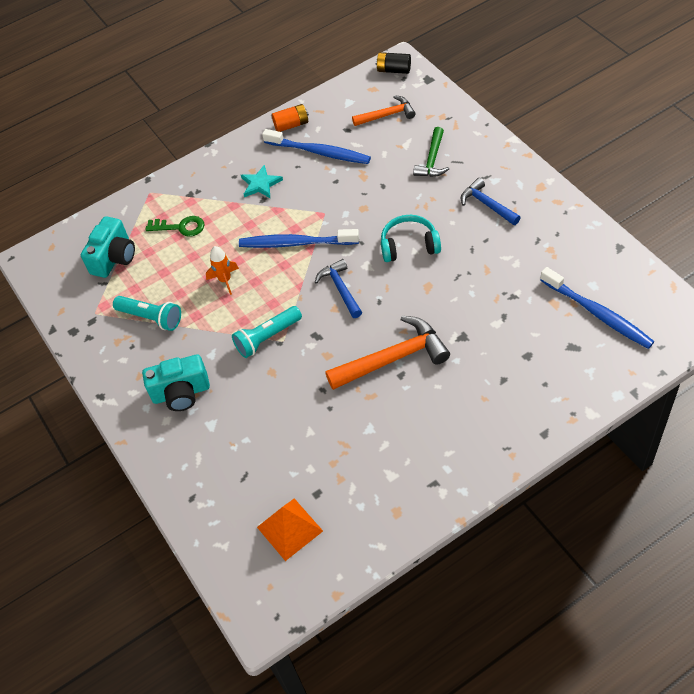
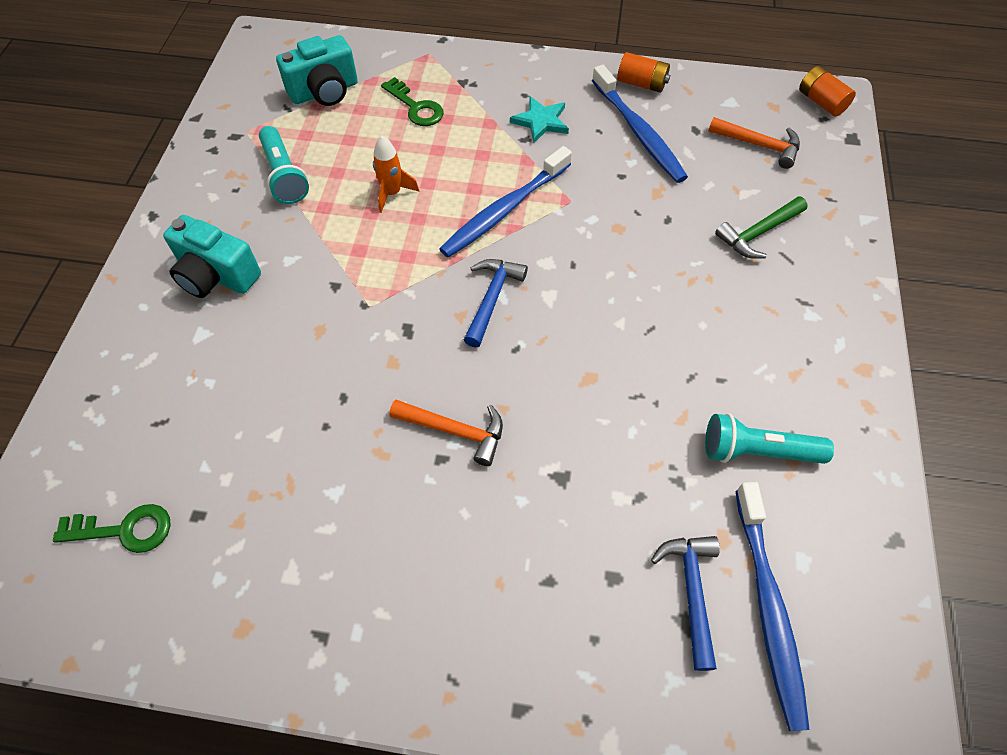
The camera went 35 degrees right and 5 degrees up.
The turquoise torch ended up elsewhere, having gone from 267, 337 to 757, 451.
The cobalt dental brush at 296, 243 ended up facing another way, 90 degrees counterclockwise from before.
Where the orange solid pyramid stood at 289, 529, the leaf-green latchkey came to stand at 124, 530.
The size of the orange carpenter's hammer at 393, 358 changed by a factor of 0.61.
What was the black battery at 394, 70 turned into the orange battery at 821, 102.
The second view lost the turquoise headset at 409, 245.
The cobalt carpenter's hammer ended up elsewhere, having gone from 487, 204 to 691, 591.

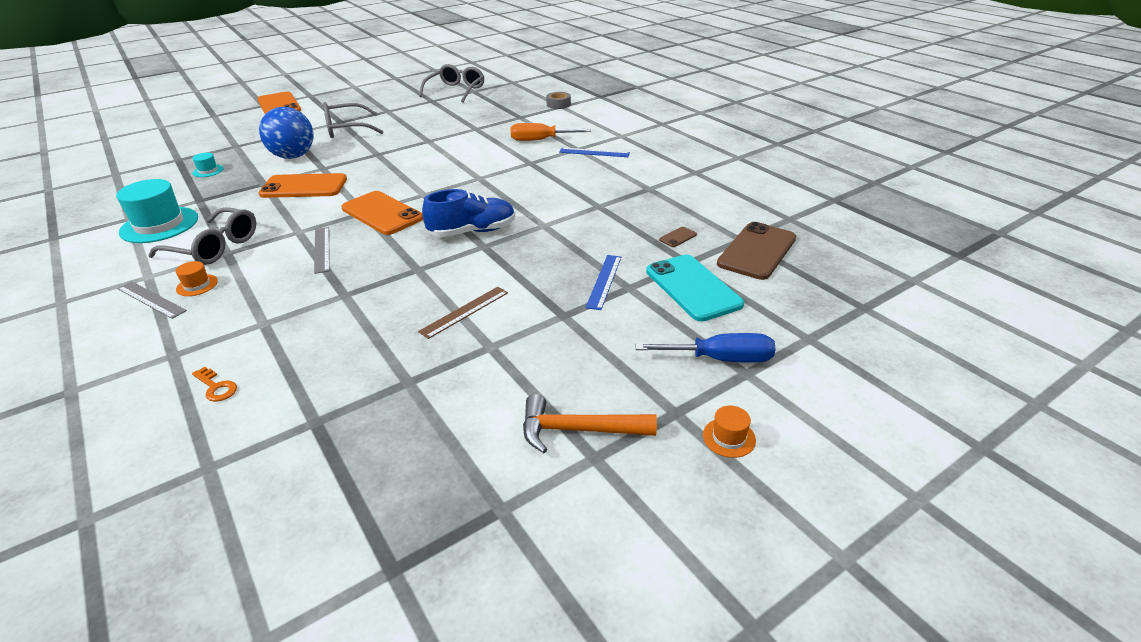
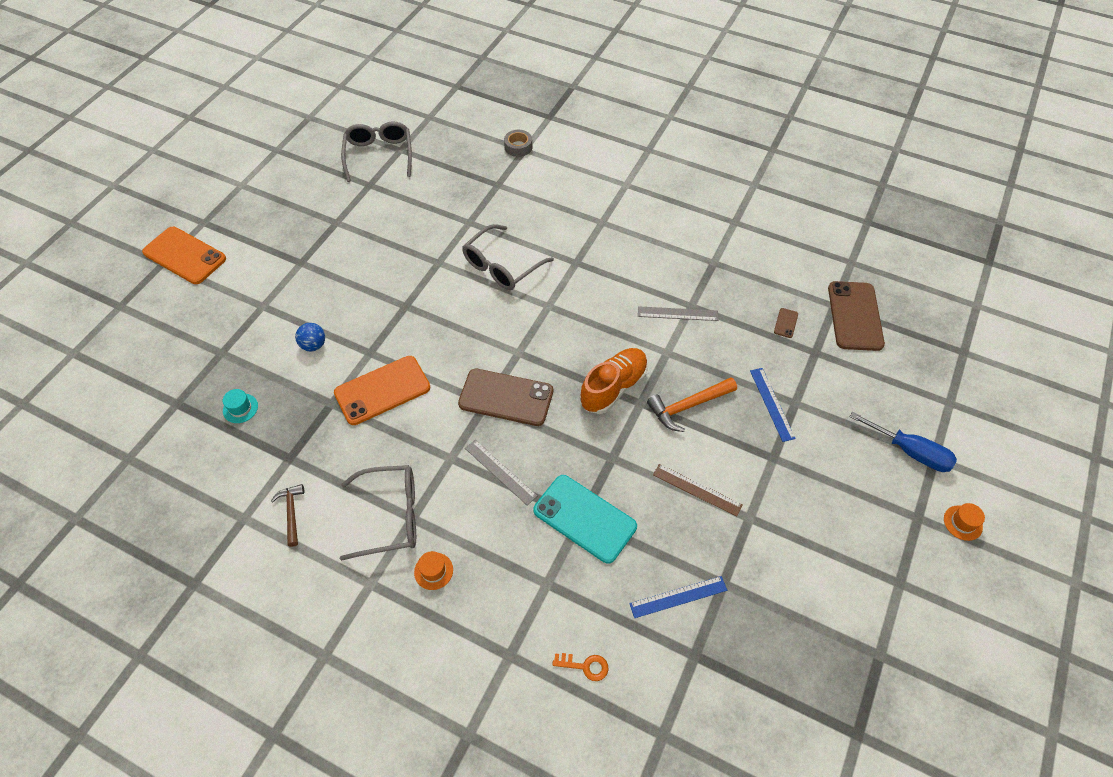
The camera went 30 degrees left and 20 degrees up.
Where the turquoise top hat stood at 159, 225, the russet carpenter's hammer came to stand at 291, 512.
The gray straightedge ended up elsewhere, having gone from 151, 299 to 677, 313.
The size of the cobalt sphere at 293, 156 changed by a factor of 0.49.
The gray spectacles ended up elsewhere, having gone from 346, 129 to 502, 266.
What was the orange mobile phone at 382, 213 turned into the russet mobile phone at 506, 397.
The russet straightedge at 464, 311 ended up facing another way, 75 degrees counterclockwise from before.
What was the cobalt shoe at 472, 231 turned into the orange shoe at 613, 387.
The second view lost the orange hand screwdriver at 540, 140.
The orange carpenter's hammer ended up elsewhere, having gone from 578, 430 to 688, 406.
The cobalt straightedge ended up elsewhere, having gone from 594, 152 to 678, 597.
The cobalt hand screwdriver at 720, 359 ended up facing another way, 60 degrees clockwise from before.
The turquoise mobile phone ended up elsewhere, having gone from 692, 288 to 584, 518.

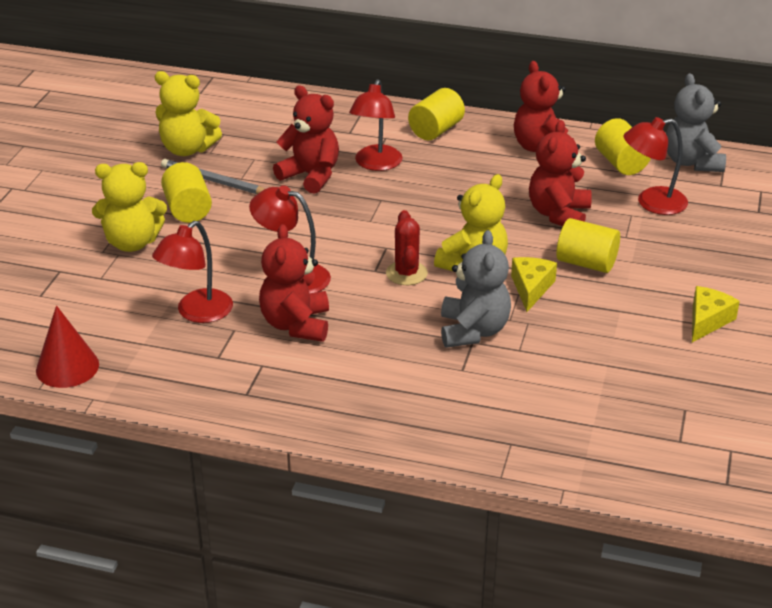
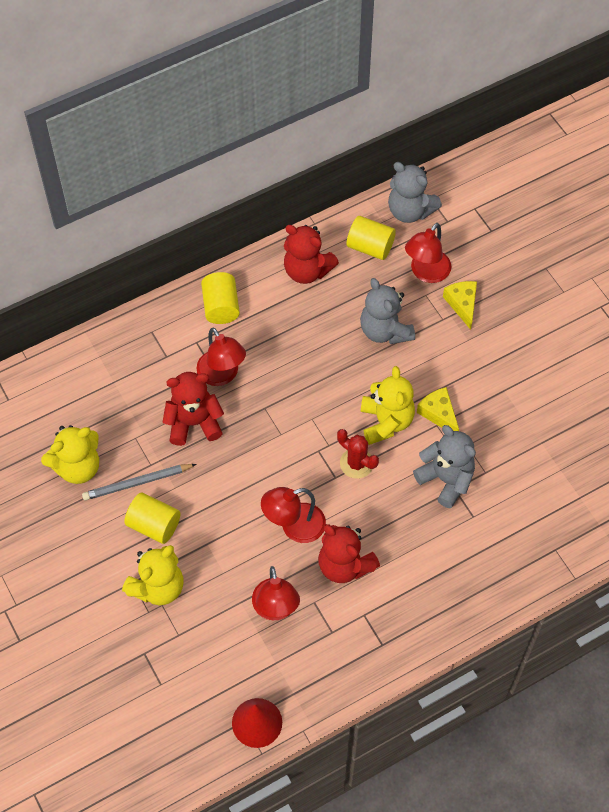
The camera went 45 degrees left and 25 degrees up.
What was the red teddy at 558, 214 turned into the gray teddy at 385, 330.
The second view lost the golden solid cylinder at 586, 263.
The golden piece of cheese ended up elsewhere, having gone from 707, 320 to 462, 304.

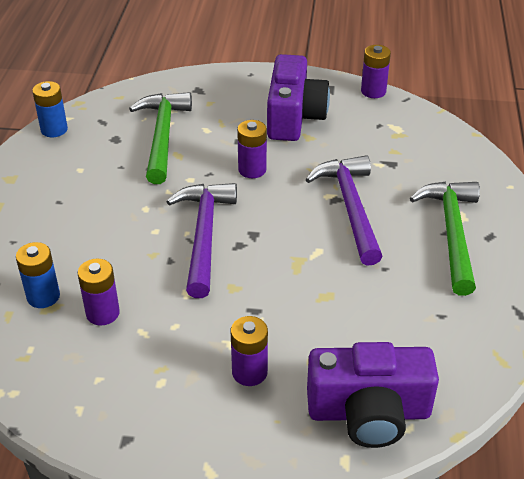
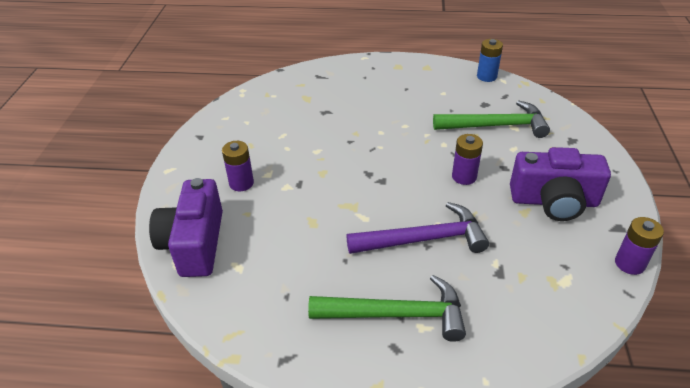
The camera went 90 degrees right and 0 degrees up.
The second view lost the cobalt battery at 43, 296.
The second view lost the purple battery at 102, 313.
The second view lost the purple carpenter's hammer at 204, 235.

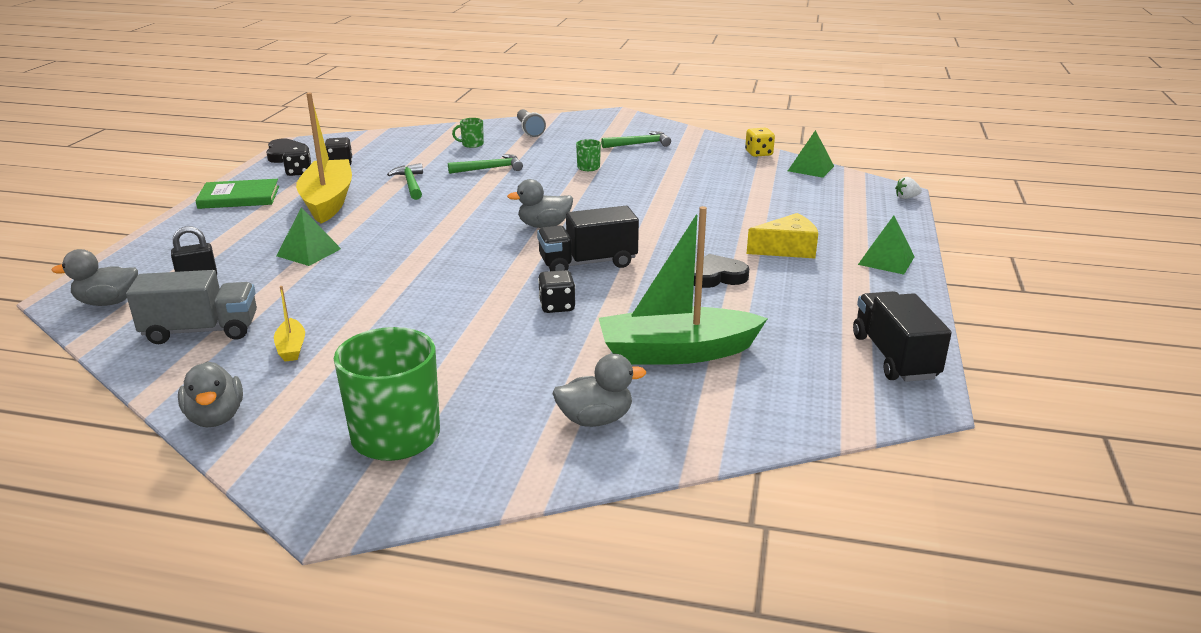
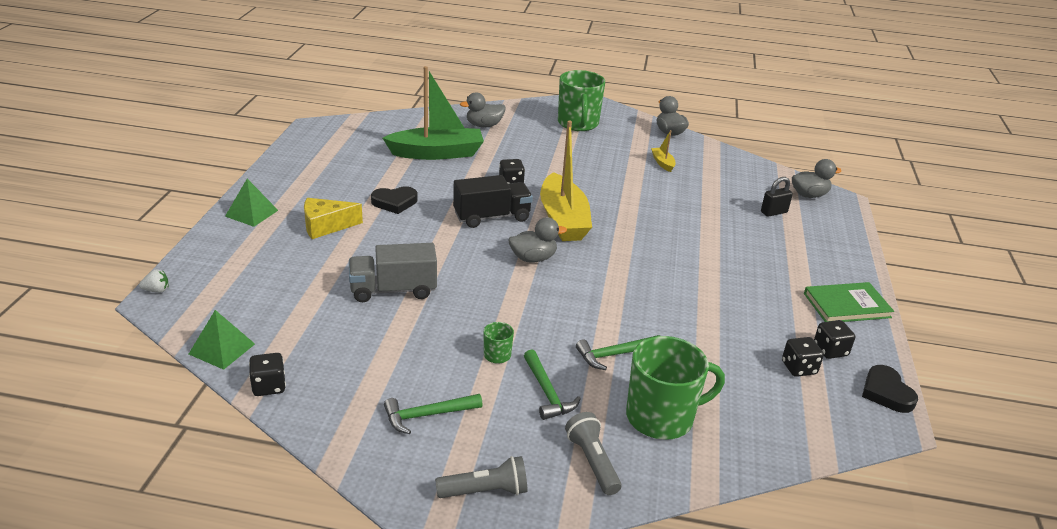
The camera went 175 degrees right and 5 degrees up.
The gray lorry ended up elsewhere, having gone from 201, 331 to 393, 290.
The second view lost the leaf-green solid pyramid at 308, 252.
The golden toy boat ended up elsewhere, having gone from 328, 201 to 563, 219.
The leaf-green carpenter's hammer ended up elsewhere, having gone from 410, 184 to 547, 392.
The size of the leaf-green mug at 472, 144 changed by a factor of 2.28.
What was the golden dice at 758, 153 turned into the black dice at 269, 386.
The second view lost the black lorry at 894, 357.
The second view gained the gray torch at 485, 491.

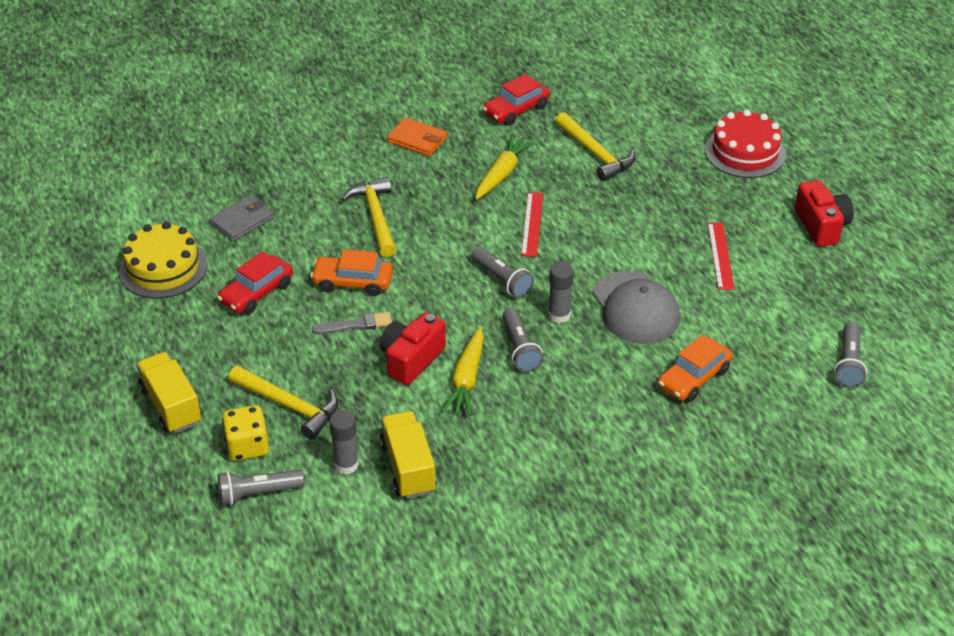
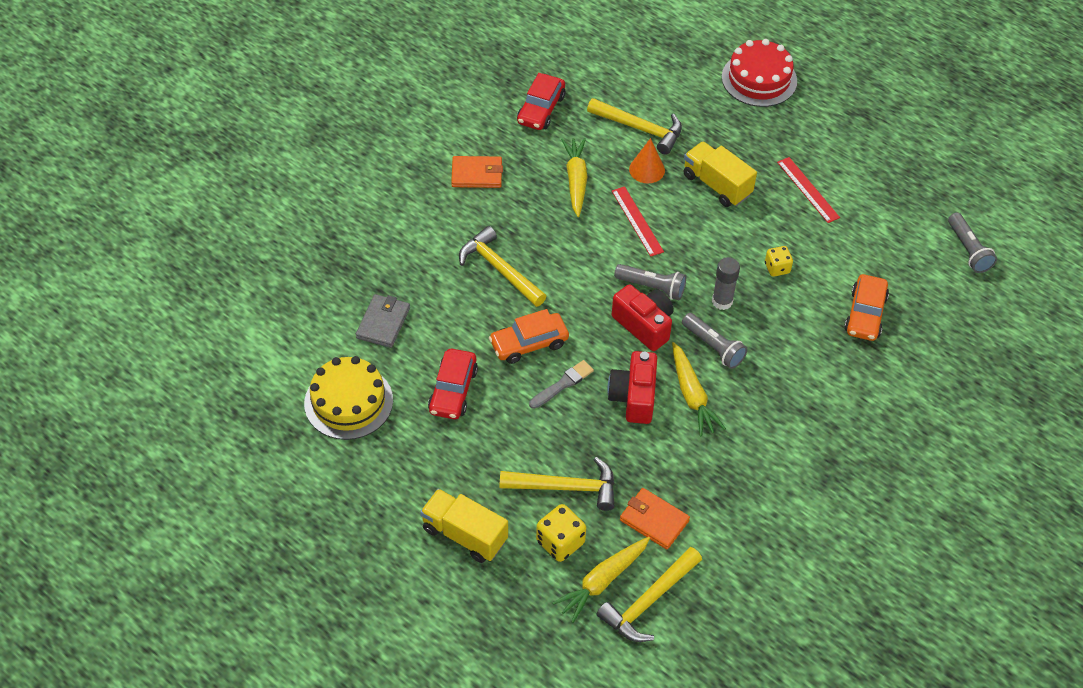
The camera went 30 degrees left and 10 degrees up.
Where the gray torch stood at 258, 493, the golden root vegetable came to stand at 602, 581.
Where the gray glue stood at 346, 465, the orange card wallet came to stand at 654, 520.
The golden lorry ended up elsewhere, having gone from 408, 467 to 717, 185.
Where the gray baseball cap stood at 636, 308, the golden dice came to stand at 777, 268.
The red compact camera ended up elsewhere, having gone from 821, 226 to 644, 325.
The second view gained the golden carpenter's hammer at 649, 601.
The second view gained the orange solid cone at 647, 169.

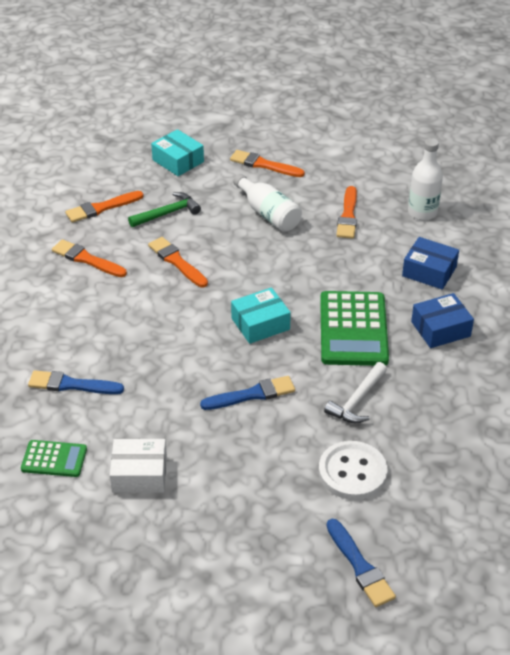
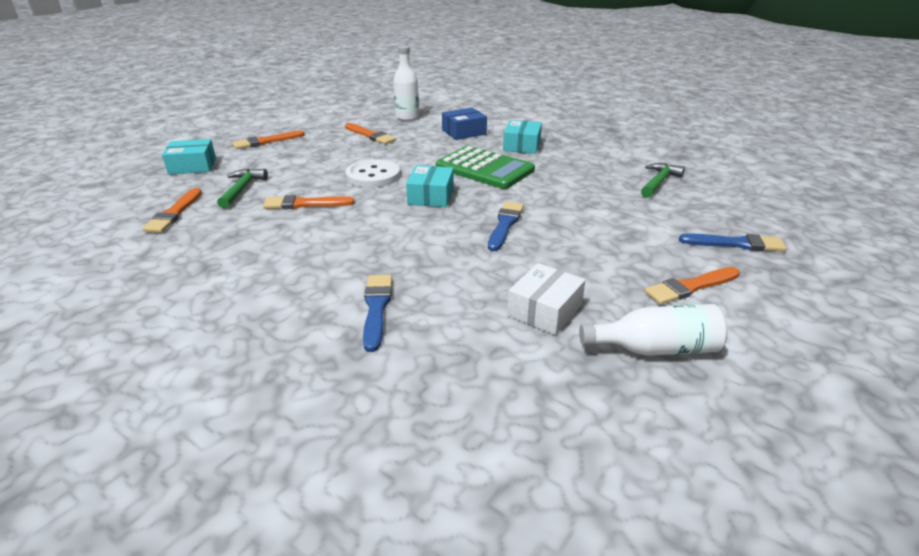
The camera went 55 degrees left and 10 degrees down.
The second view lost the leaf-green pocket calculator at 54, 459.
The cobalt paint brush at 71, 385 ended up facing another way, 135 degrees clockwise from before.
The orange paint brush ended up elsewhere, having gone from 86, 259 to 690, 287.
The white bottle ended up elsewhere, having gone from 268, 214 to 655, 349.
The white sewing button ended up elsewhere, having gone from 352, 472 to 373, 176.
The second view lost the white carpenter's hammer at 357, 401.
What was the cobalt package at 440, 329 turned into the turquoise package at 522, 145.
The second view gained the leaf-green carpenter's hammer at 659, 182.

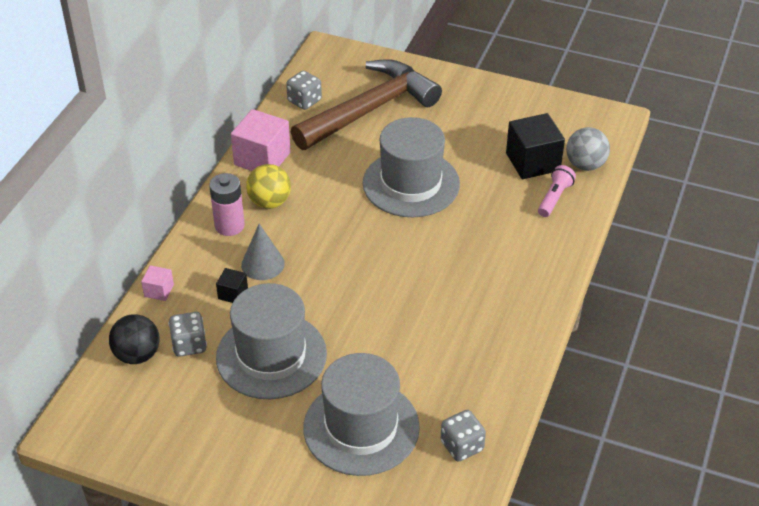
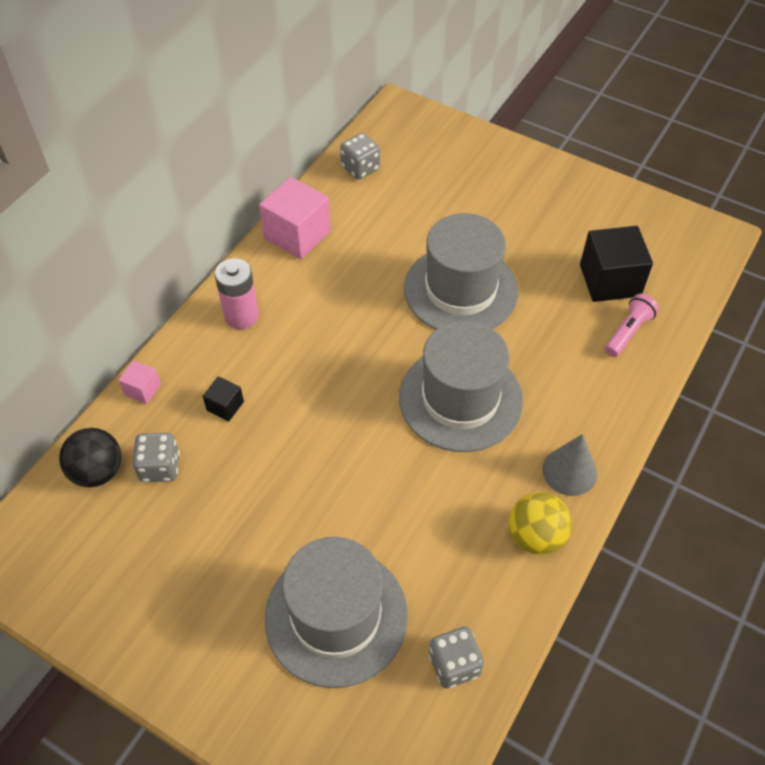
The camera went 10 degrees right and 10 degrees up.
The gray top hat ended up elsewhere, having gone from 271, 355 to 460, 399.
The gray solid cone ended up elsewhere, having gone from 263, 264 to 569, 471.
The golden sphere ended up elsewhere, having gone from 269, 202 to 536, 536.
The second view lost the russet carpenter's hammer at 370, 109.
The second view lost the gray sphere at 585, 165.

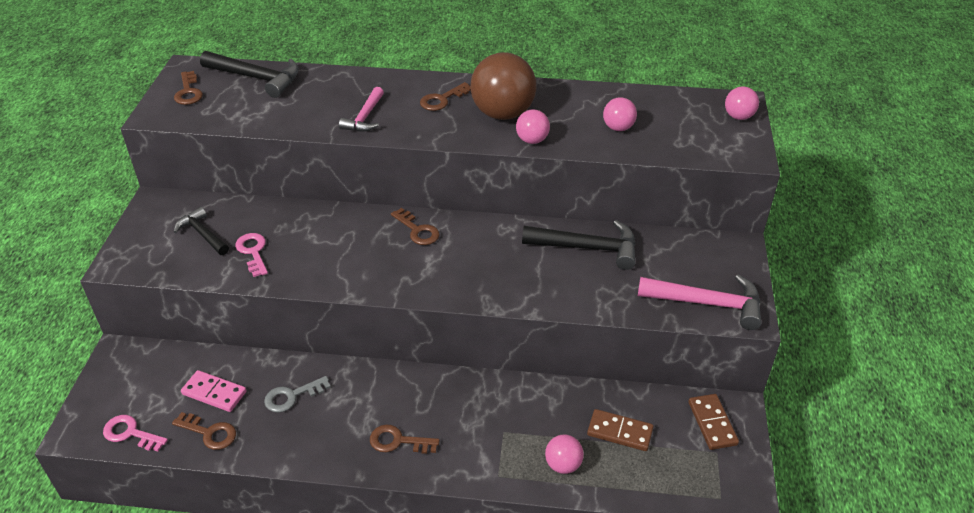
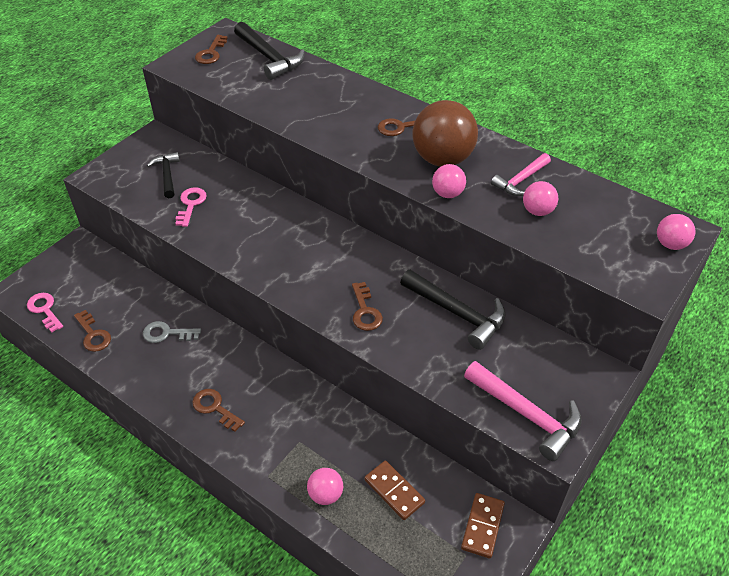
The camera went 30 degrees right and 5 degrees up.
The second view lost the rosy domino piece at 214, 393.
The rosy carpenter's hammer ended up elsewhere, having gone from 365, 117 to 520, 180.
The russet latchkey ended up elsewhere, having gone from 417, 230 to 365, 311.

